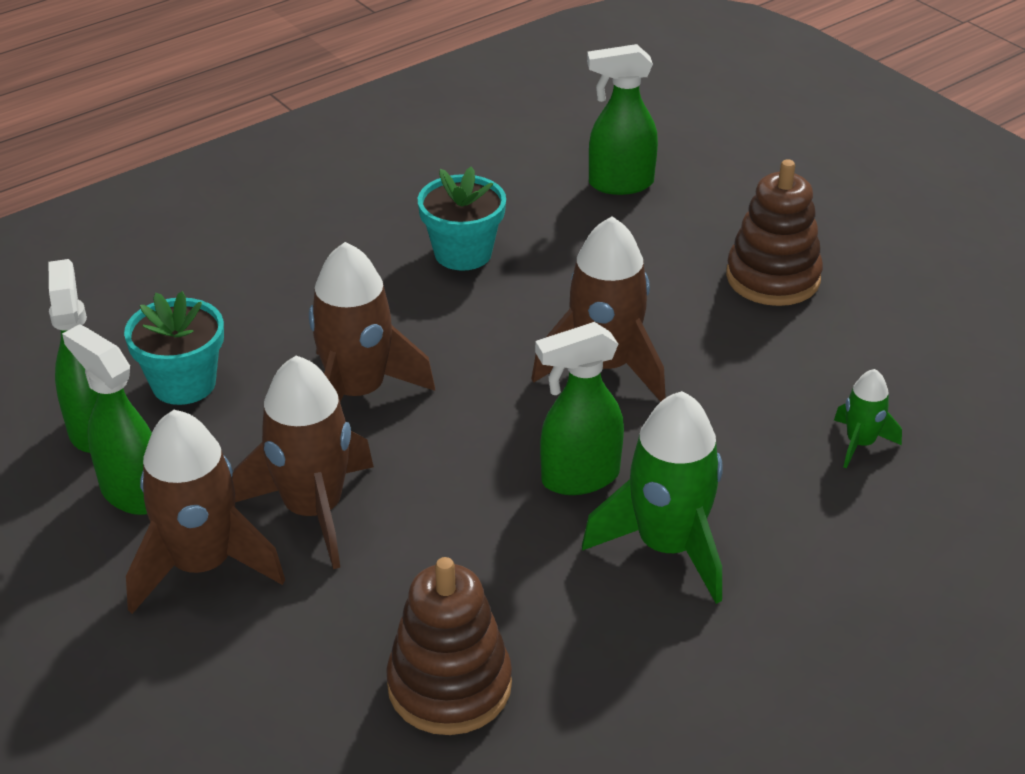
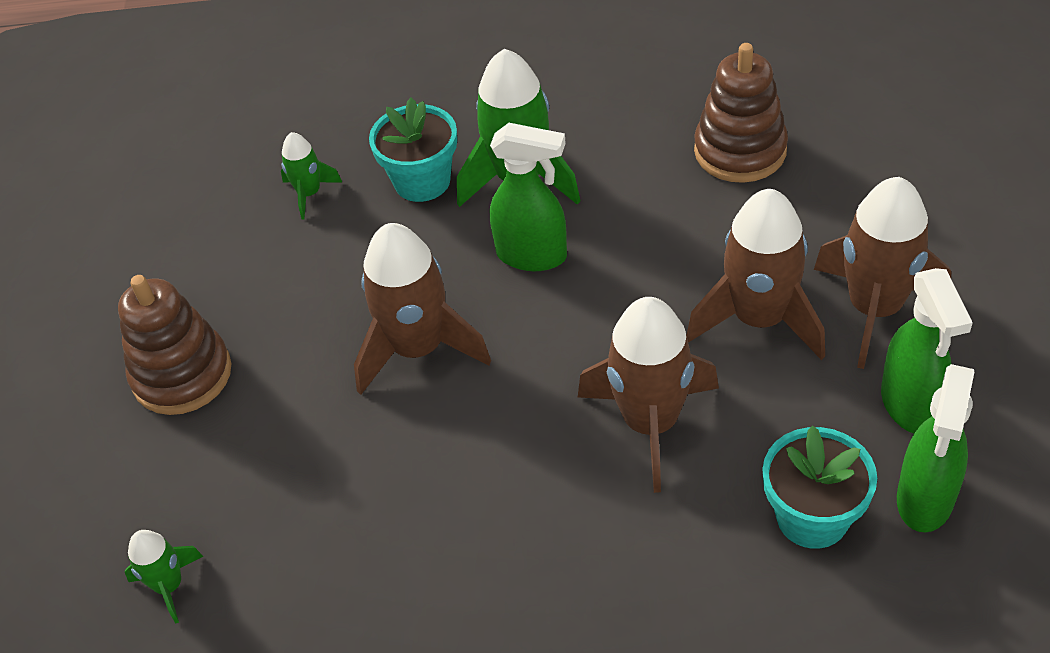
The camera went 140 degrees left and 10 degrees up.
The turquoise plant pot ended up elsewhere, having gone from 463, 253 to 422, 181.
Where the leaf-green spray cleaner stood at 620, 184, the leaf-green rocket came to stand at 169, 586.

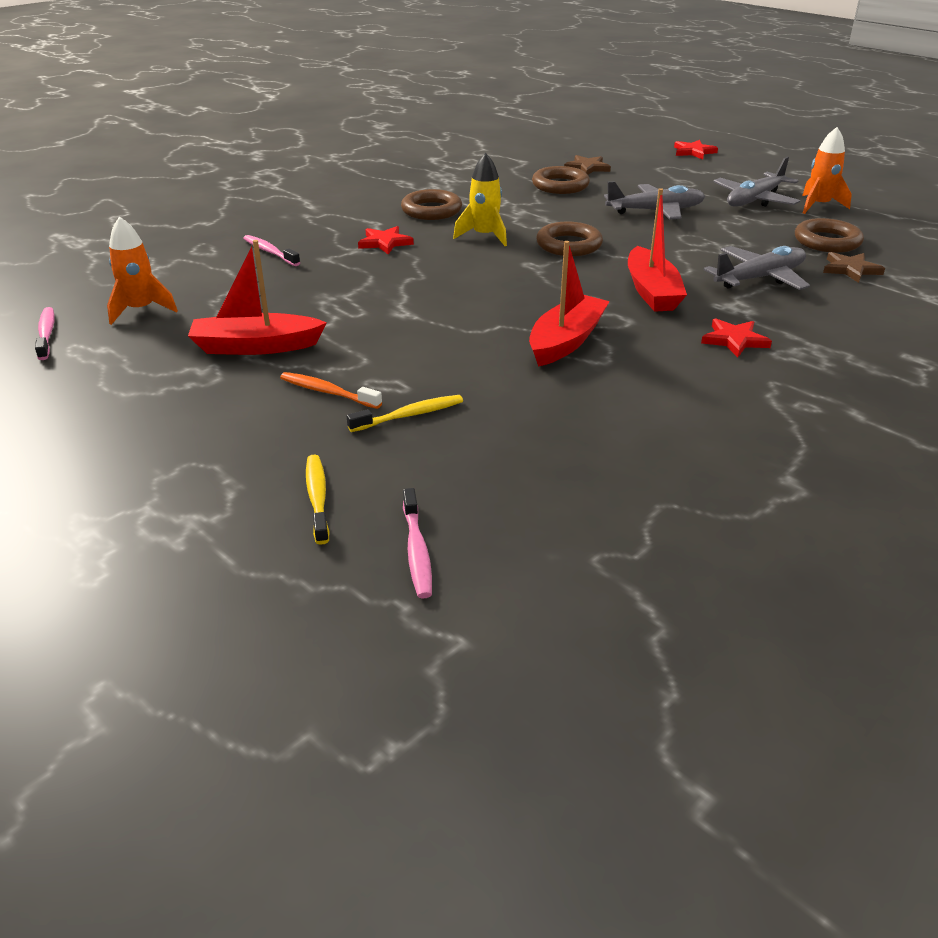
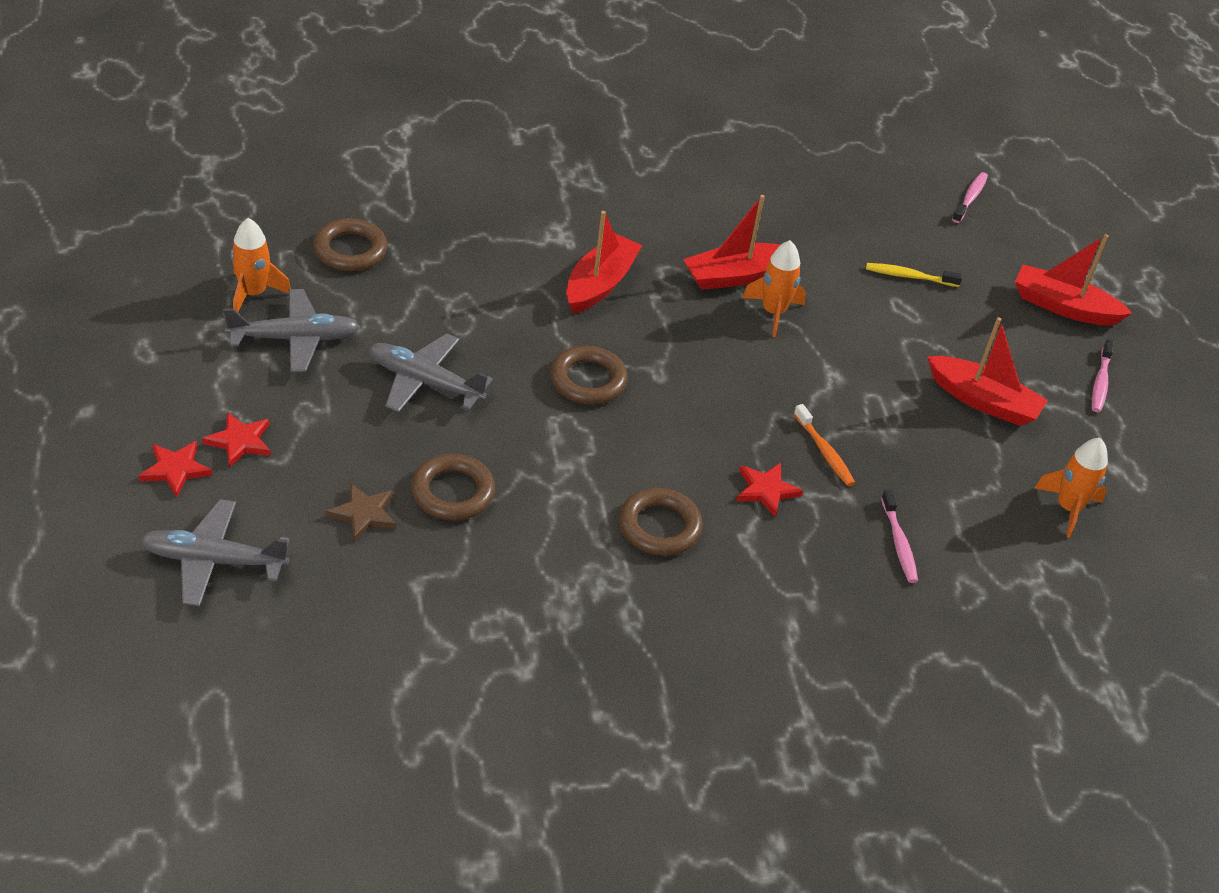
The camera went 150 degrees left and 10 degrees up.
The rosy dental brush ended up elsewhere, having gone from 46, 334 to 1100, 382.
The orange dental brush ended up elsewhere, having gone from 327, 392 to 824, 452.
The second view lost the golden dental brush at 317, 498.
The second view lost the golden rocket at 484, 236.
The red five-pointed star ended up elsewhere, having gone from 734, 340 to 240, 441.
The gray aeroplane ended up elsewhere, having gone from 759, 278 to 213, 561.
The second view lost the russet five-pointed star at 850, 269.
The second view gained the orange rocket at 773, 312.
The second view gained the red toy boat at 1063, 307.

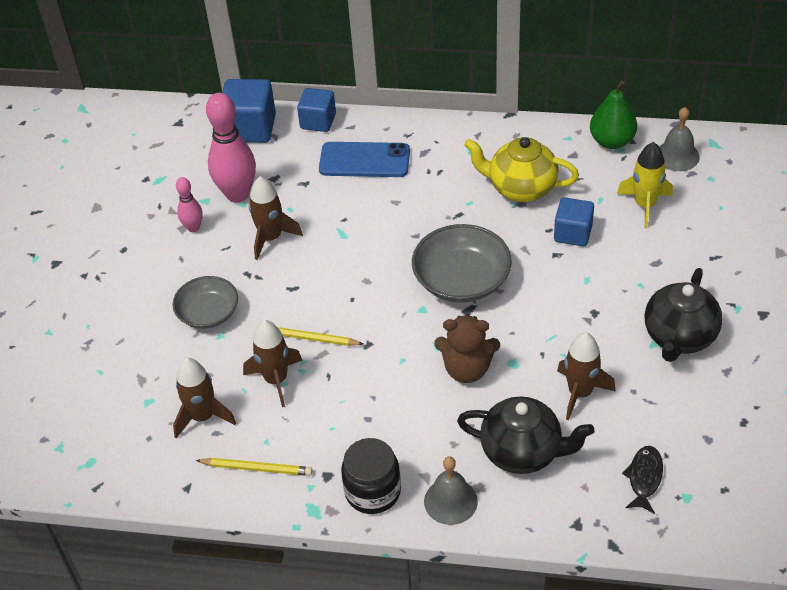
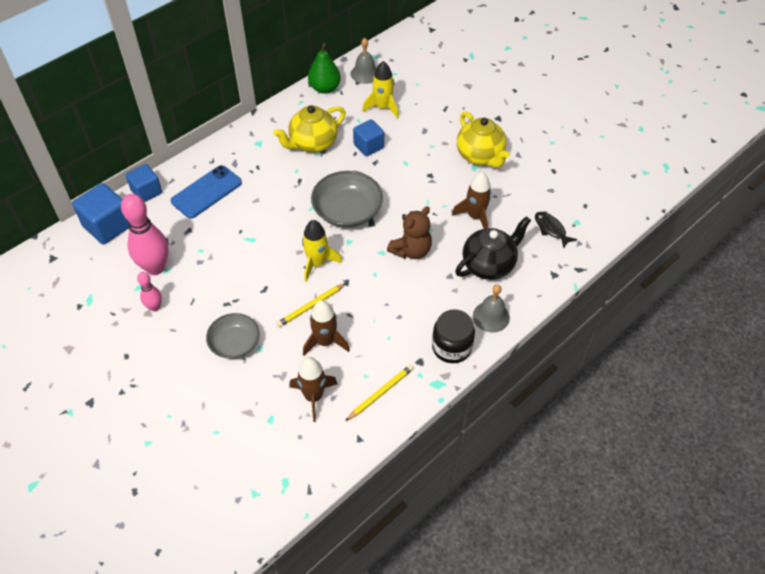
The camera went 55 degrees left and 5 degrees up.
The second view lost the russet rocket at 271, 238.
What was the black teapot at 679, 337 turned into the golden teapot at 480, 156.
The second view gained the golden rocket at 317, 263.

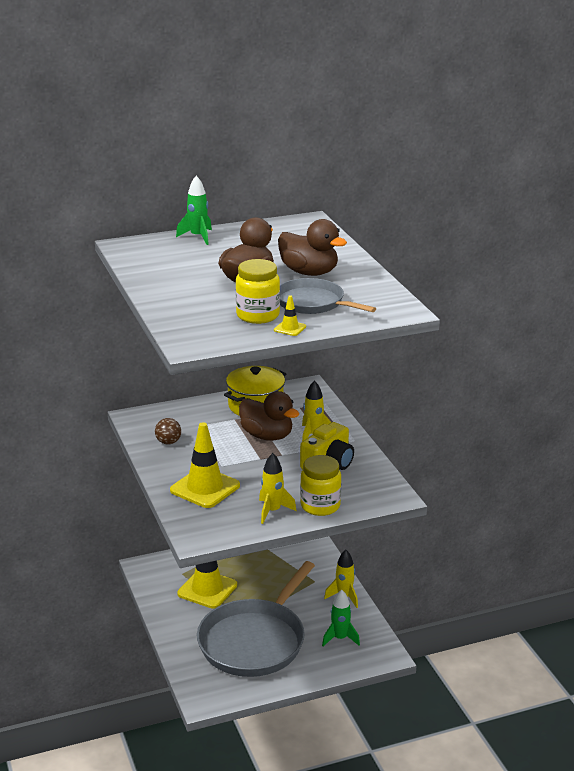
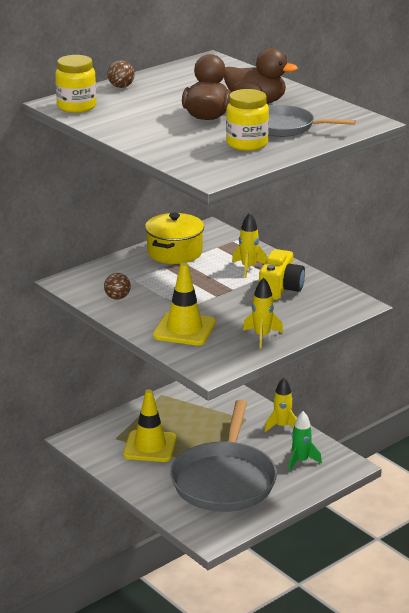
The camera went 20 degrees left and 0 degrees up.
Where the leaf-green rocket stood at 198, 237, the russet sphere came to stand at 121, 87.
The second view lost the russet toy duck at 267, 436.
The second view lost the golden road cone at 290, 328.
The golden jam jar ended up elsewhere, having gone from 320, 506 to 76, 107.

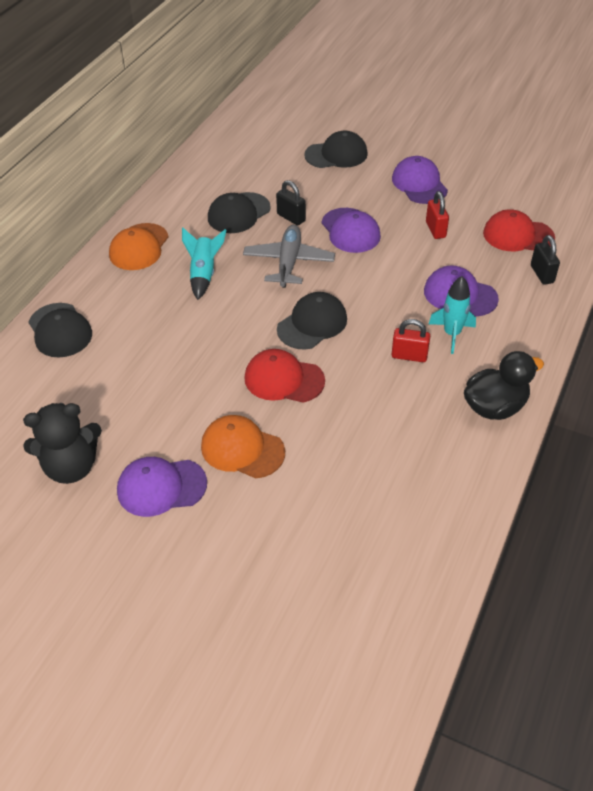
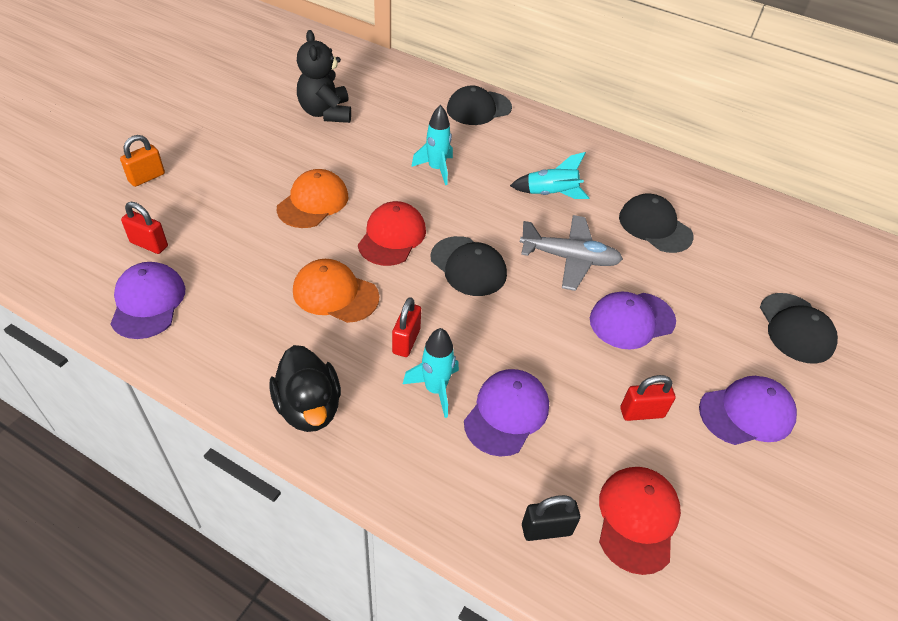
The camera went 90 degrees right and 0 degrees up.
The orange baseball cap ended up elsewhere, having gone from 139, 247 to 335, 294.
The purple baseball cap ended up elsewhere, having gone from 161, 487 to 148, 302.
The second view lost the black lock at 291, 217.
The second view gained the orange lock at 147, 177.
The second view gained the red lock at 149, 244.
The second view gained the turquoise rocket at 436, 169.

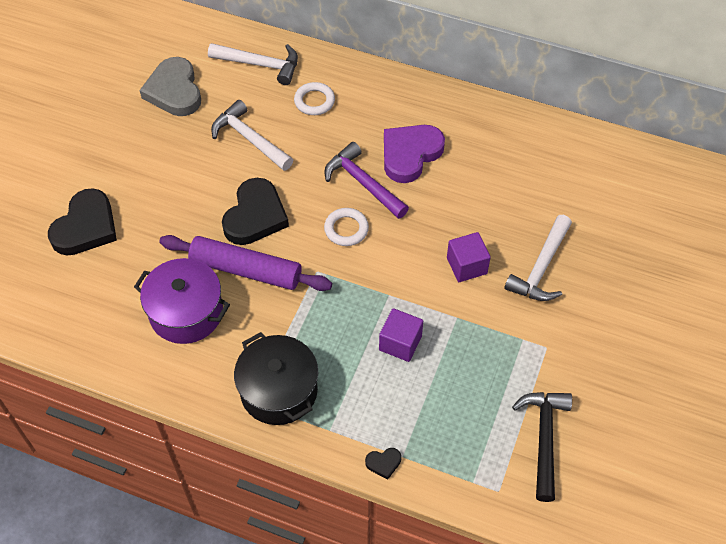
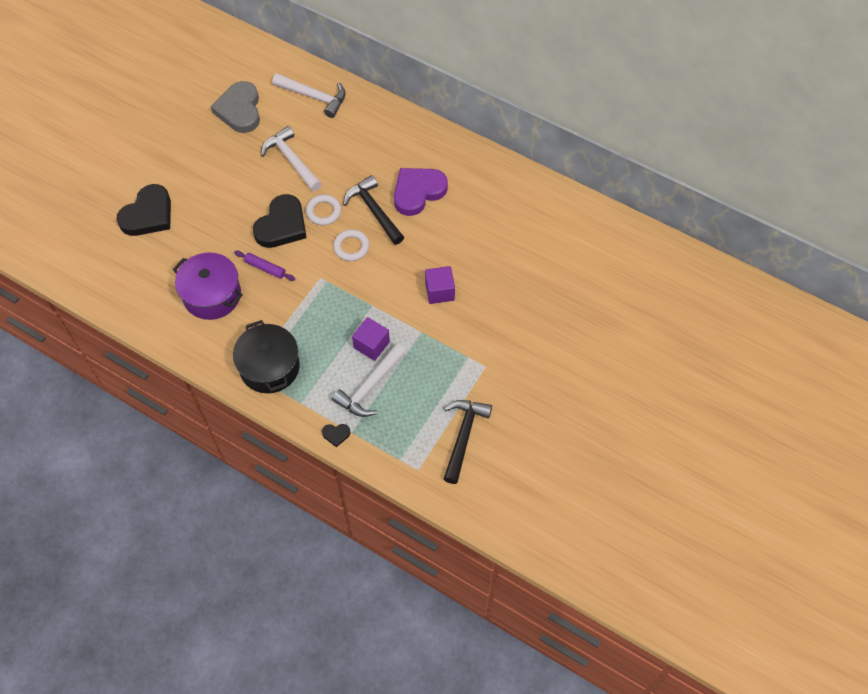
The camera went 10 degrees right and 5 degrees up.
The size of the purple rolling pin at 246, 269 changed by a factor of 0.48.
The white ring ended up elsewhere, having gone from 314, 101 to 323, 212.
What was the purple carpenter's hammer at 362, 183 turned into the black carpenter's hammer at 373, 210.
The white carpenter's hammer ended up elsewhere, having gone from 541, 268 to 370, 387.

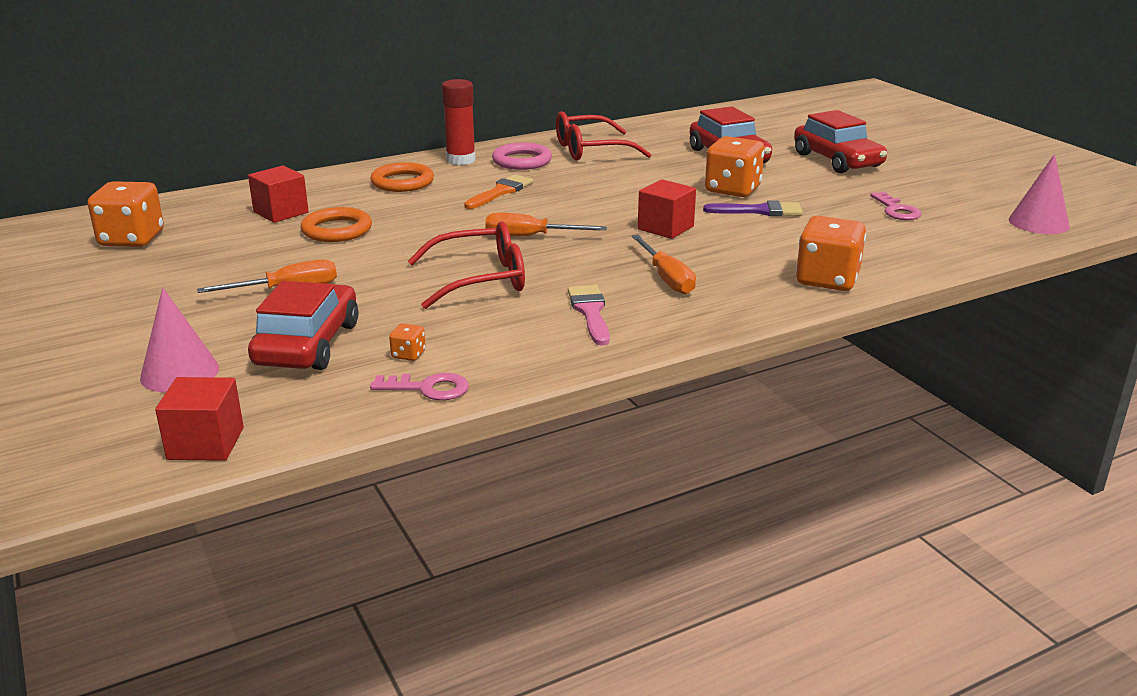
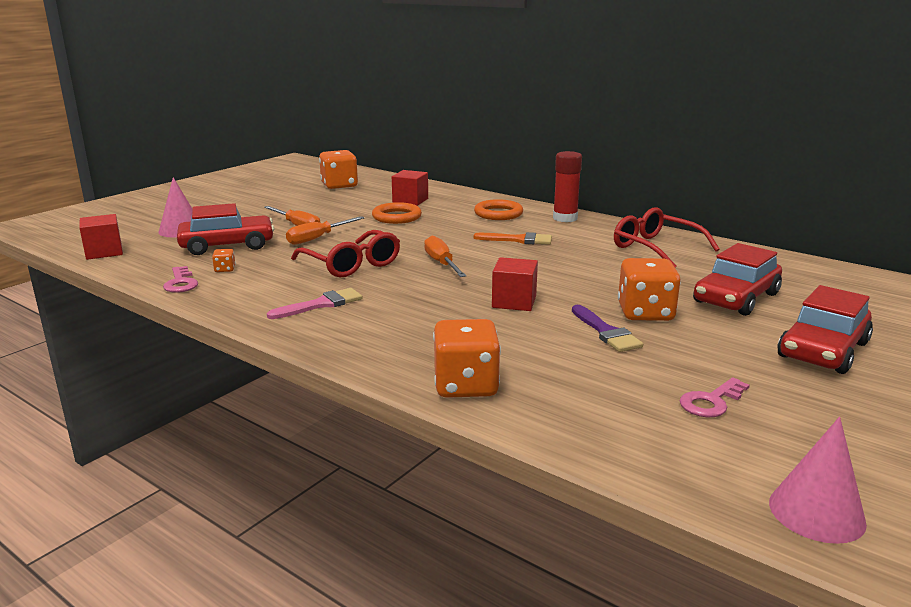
The camera went 65 degrees right and 5 degrees down.
The second view lost the rosy ring at 522, 161.
The orange hand screwdriver ended up elsewhere, having gone from 666, 278 to 317, 238.

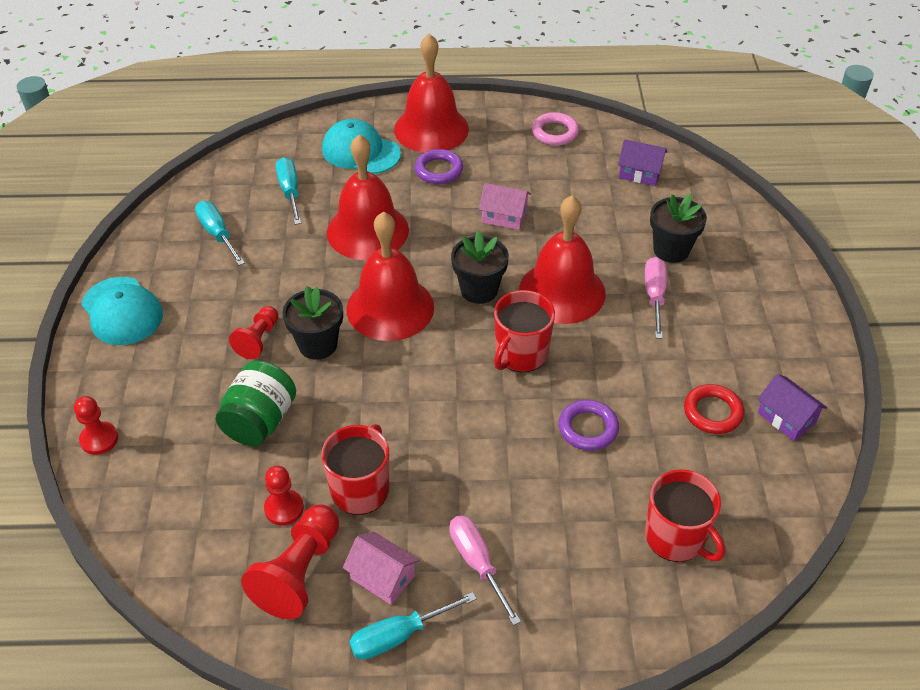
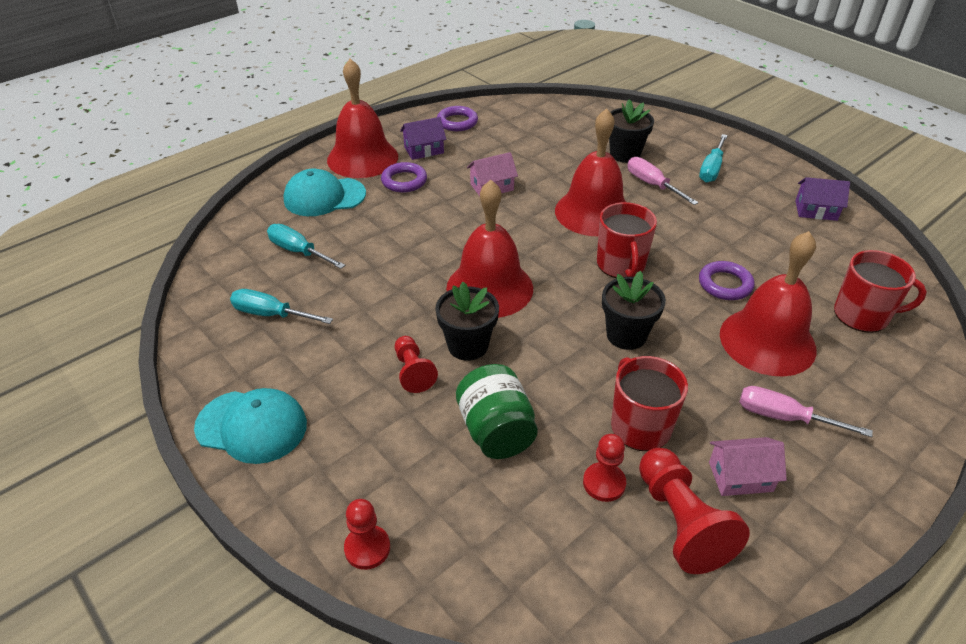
The camera went 40 degrees left and 5 degrees down.
The red school bell ended up elsewhere, having gone from 367, 231 to 767, 341.
The turquoise hand screwdriver ended up elsewhere, having gone from 399, 635 to 711, 169.
The black plant pot ended up elsewhere, having gone from 479, 290 to 626, 335.
What was the rosy ring at 555, 132 turned into the purple ring at 457, 122.
The purple house ended up elsewhere, having gone from 640, 173 to 424, 150.
The second view lost the red ring at 712, 412.

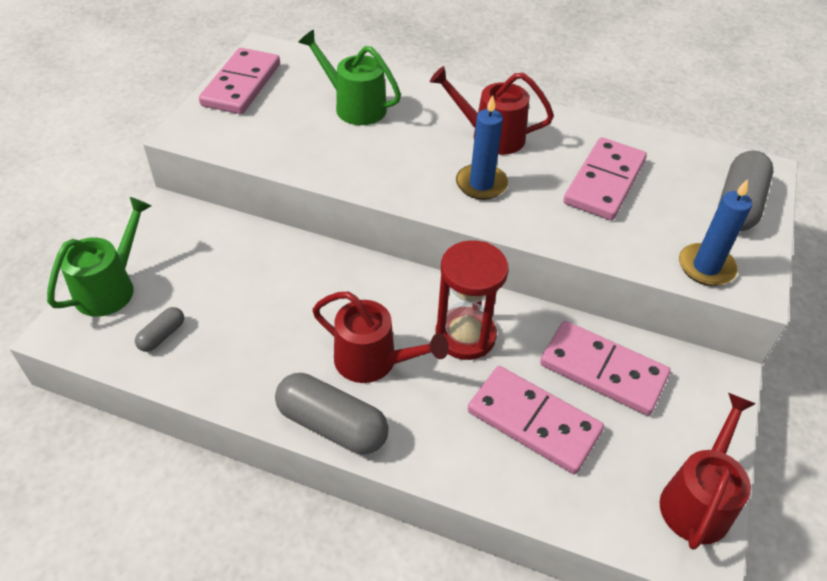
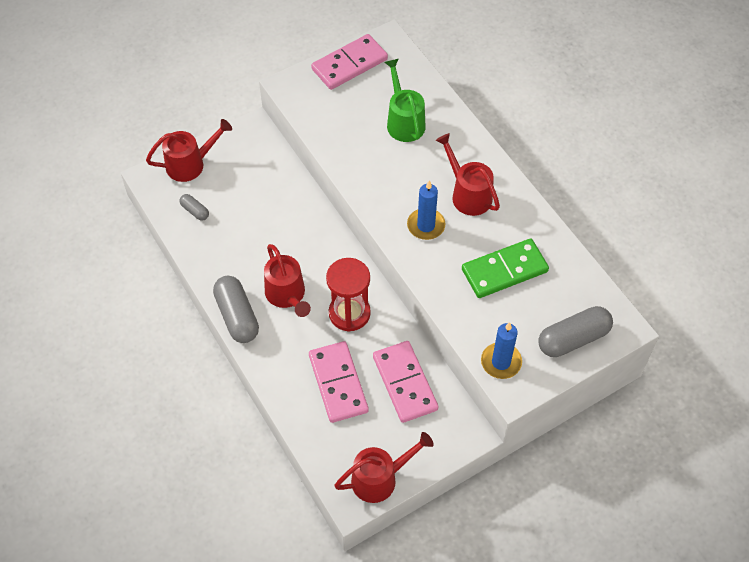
The camera went 40 degrees right and 10 degrees up.
What was the leaf-green watering can at 111, 287 turned into the red watering can at 191, 164.
The gray capsule at 162, 335 ended up facing another way, 60 degrees clockwise from before.
What was the rosy domino piece at 604, 182 turned into the leaf-green domino piece at 504, 270.

